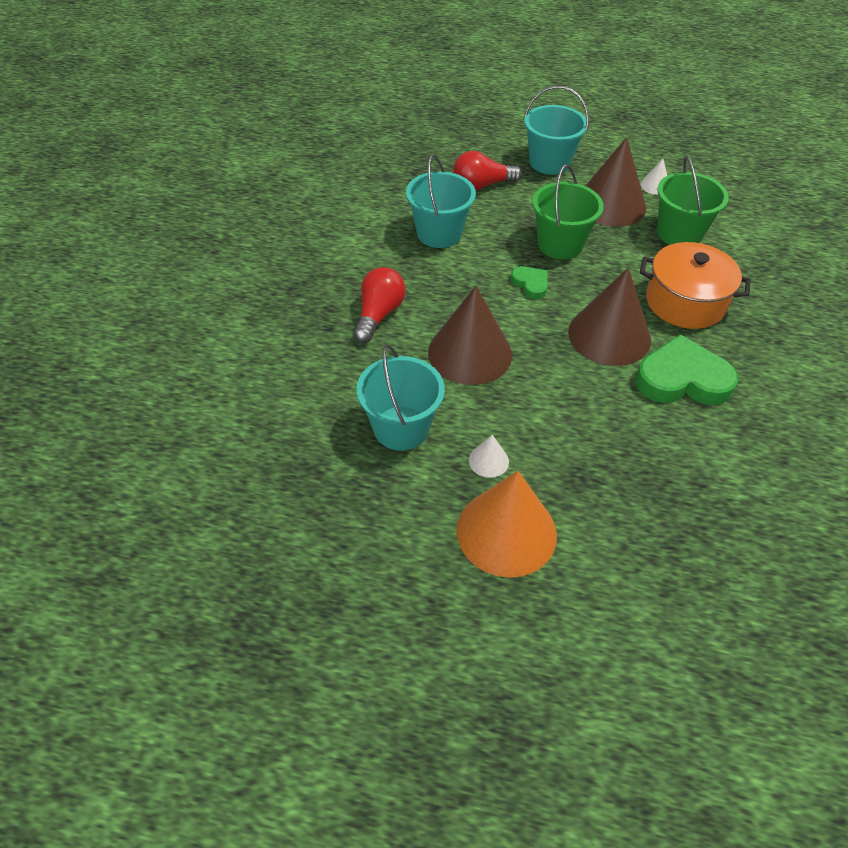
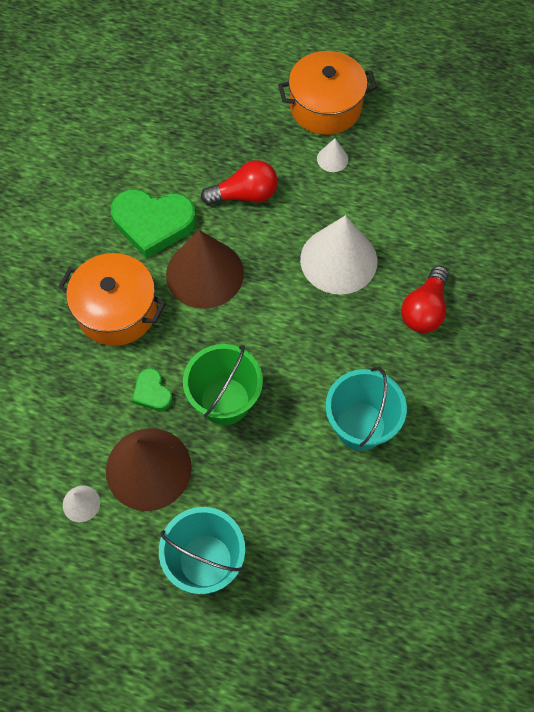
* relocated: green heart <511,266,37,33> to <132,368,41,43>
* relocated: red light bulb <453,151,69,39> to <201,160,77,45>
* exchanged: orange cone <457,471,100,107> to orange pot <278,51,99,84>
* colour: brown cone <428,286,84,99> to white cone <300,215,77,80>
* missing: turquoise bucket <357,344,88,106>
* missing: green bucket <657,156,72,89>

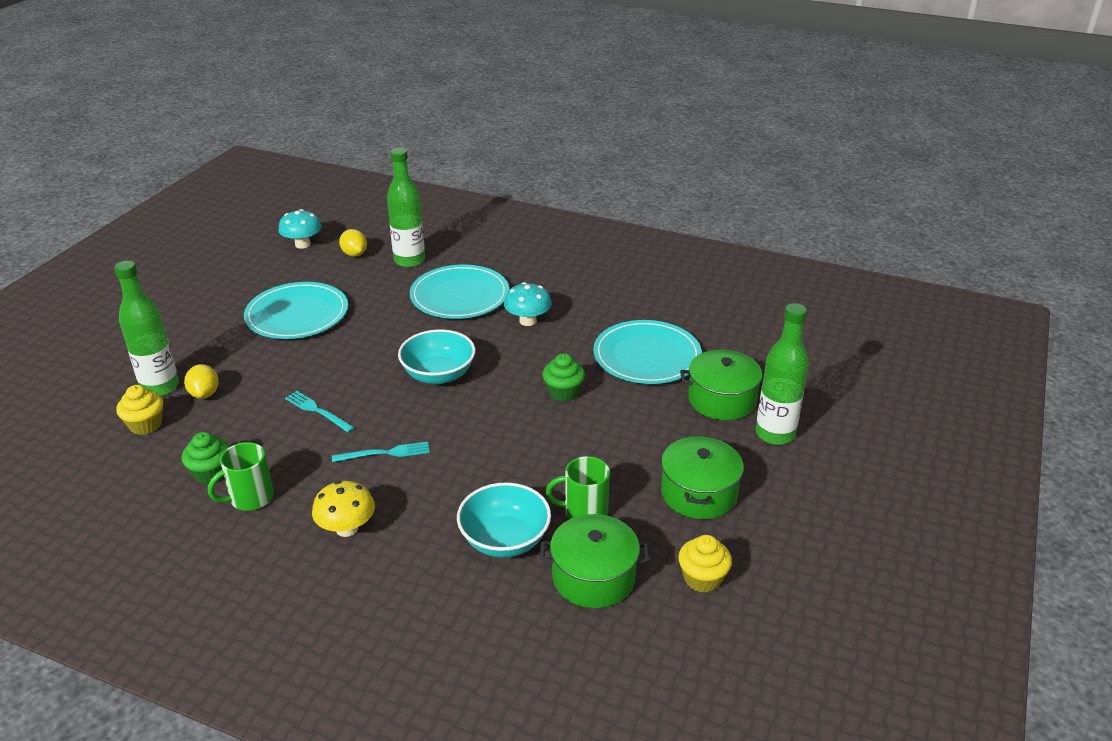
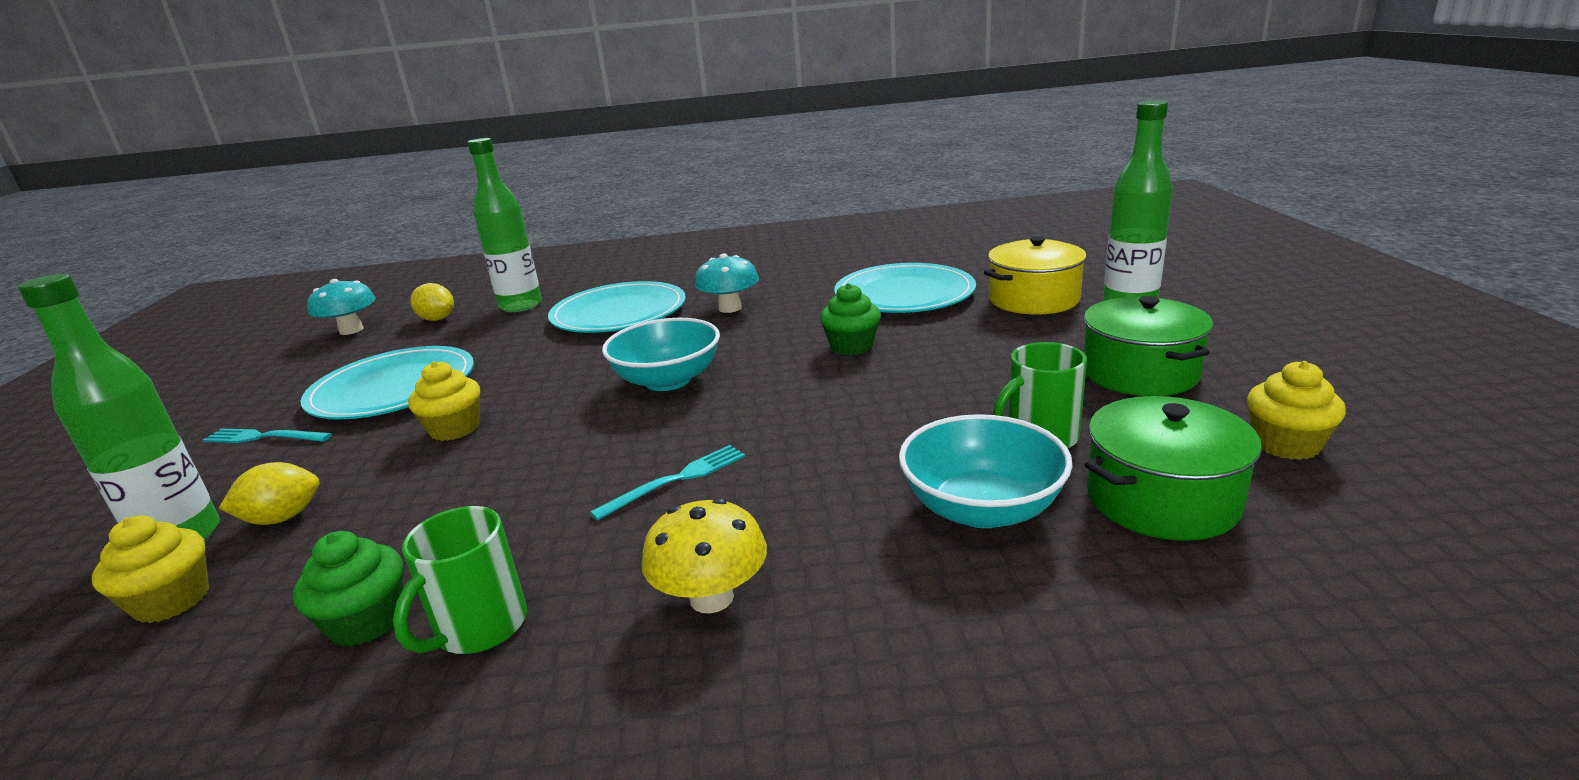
* relocated: turquoise fork <285,391,70,42> to <203,428,129,15>
* spun: yellow lemon <184,364,35,35> = <219,462,100,63> 75 degrees counterclockwise
* appeared: yellow cupcake <408,361,72,80>
* colour: green pot <680,350,85,70> to yellow pot <984,236,103,79>

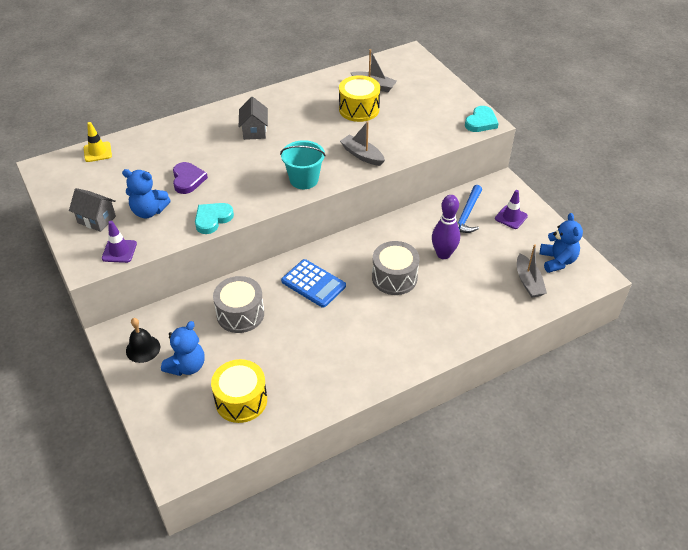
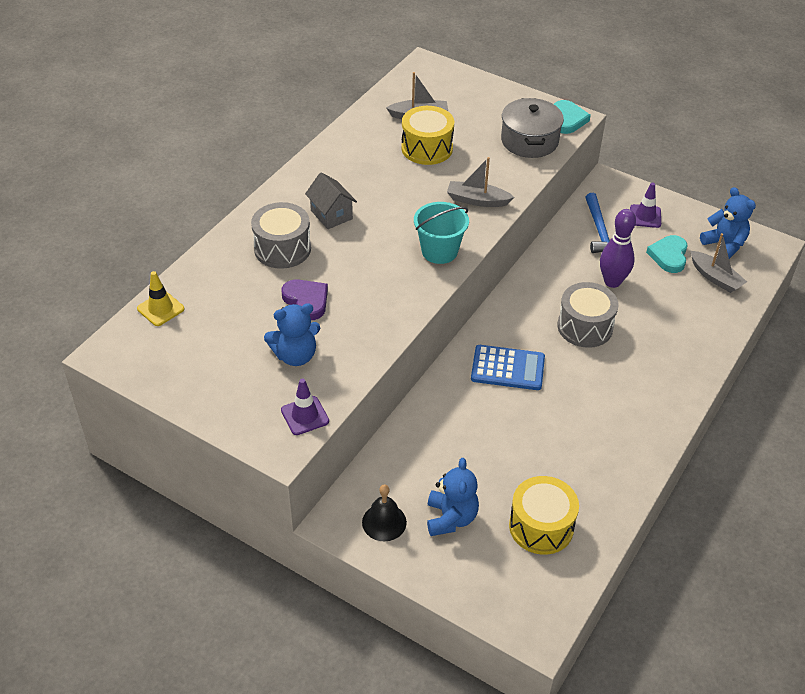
* relocated: grey drum <213,276,51,57> to <251,202,60,67>
* appeared: grey pot <501,98,63,60>
* relocated: turquoise heart <195,203,39,31> to <646,235,42,38>
* missing: grey house <69,188,47,44>

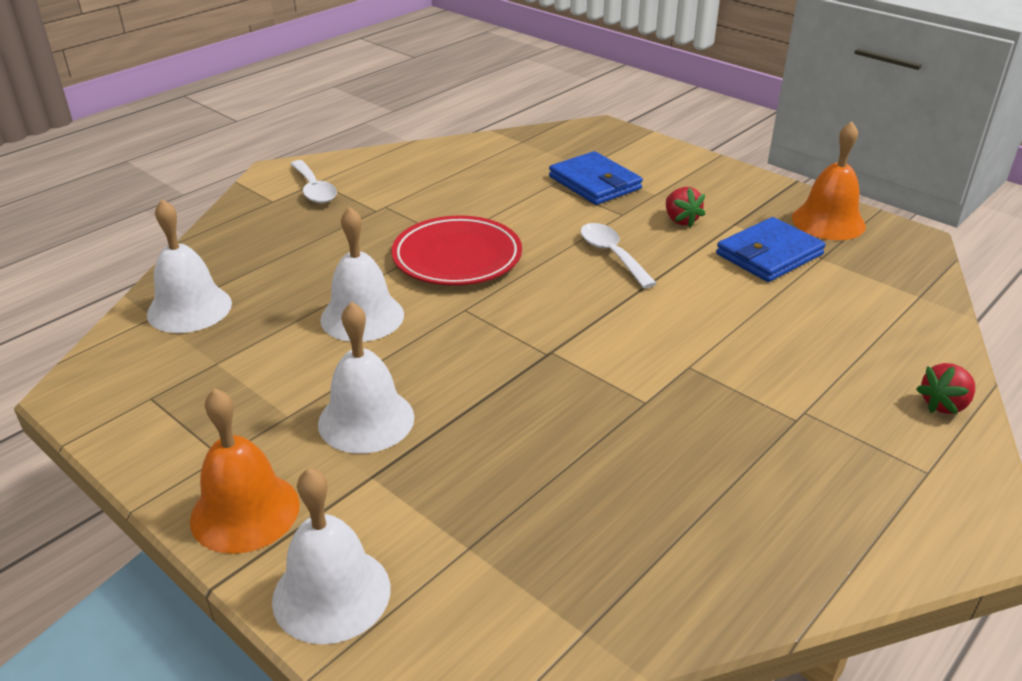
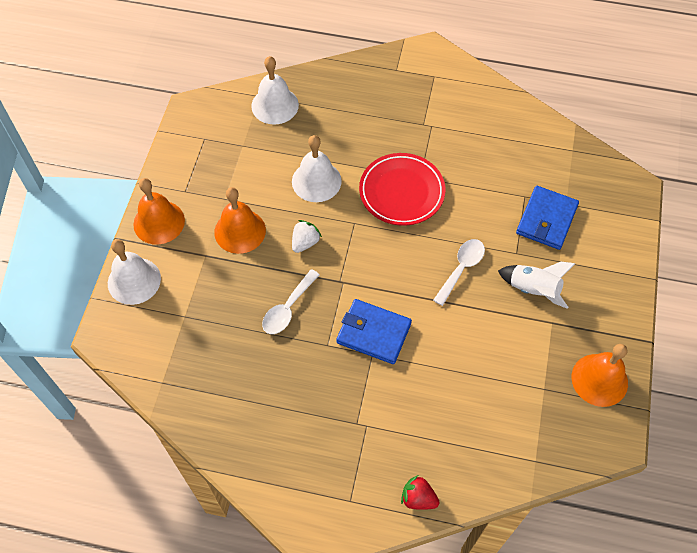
* colour: white bell <318,302,96,151> to orange bell <214,187,52,67>
* relocated: white spoon <290,160,47,43> to <262,269,58,65>
* appeared: white strawberry <292,220,30,33>
* relocated: blue wallet <716,217,110,65> to <336,299,76,65>
* exchanged: red strawberry <666,187,39,40> to white rocket <498,262,77,47>

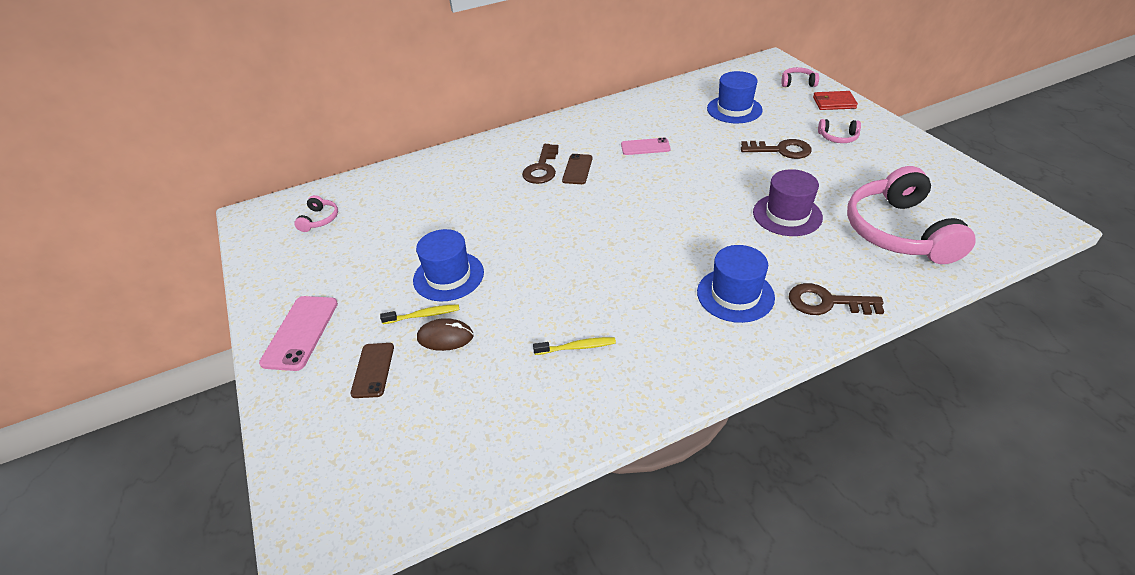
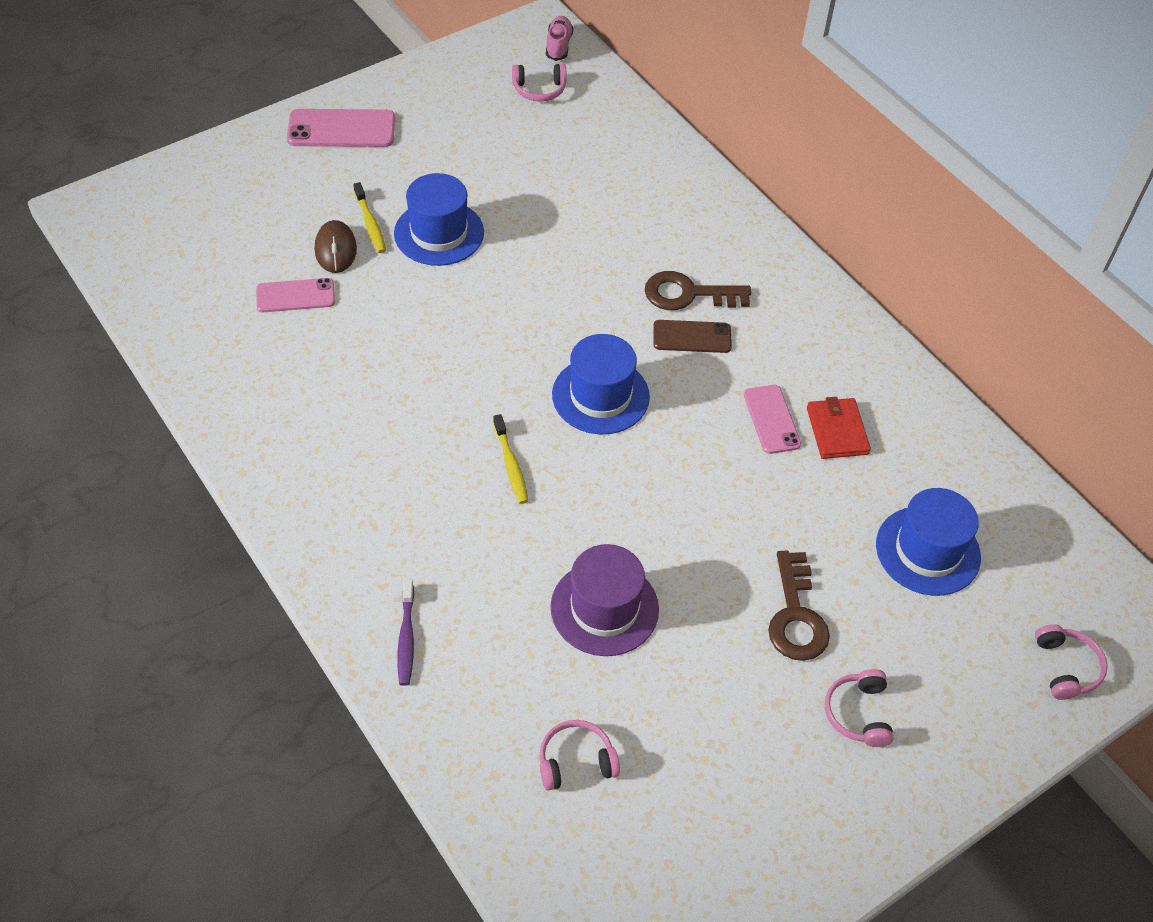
* appeared: pink phone <256,278,79,34>
* exchanged: brown key <789,283,95,32> to purple toothbrush <397,579,17,107>
* relocated: yellow toothbrush <533,337,83,18> to <493,414,35,90>
* size: pink headphones <847,166,129,98> = <540,720,80,70> x0.42
* appeared: pink shoe <546,16,27,45>
* relocated: blue hat <697,245,78,78> to <552,334,98,100>
* relocated: red wallet <813,91,45,19> to <807,397,64,62>
* missing: brown phone <350,343,44,55>

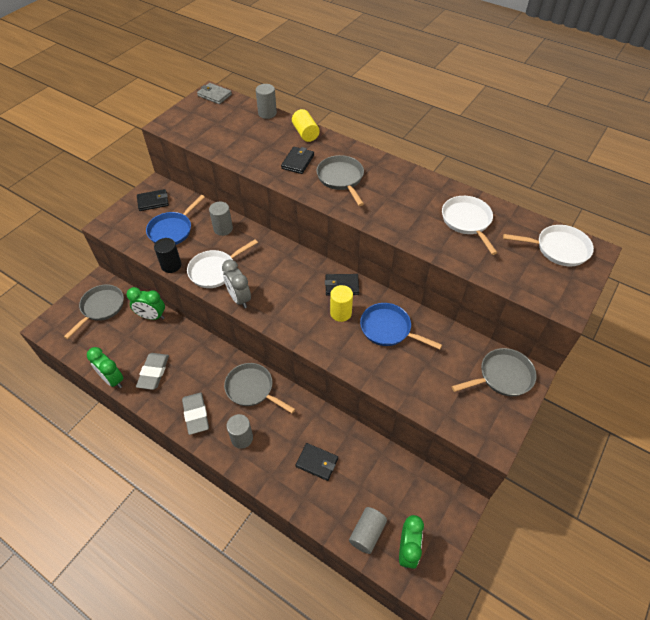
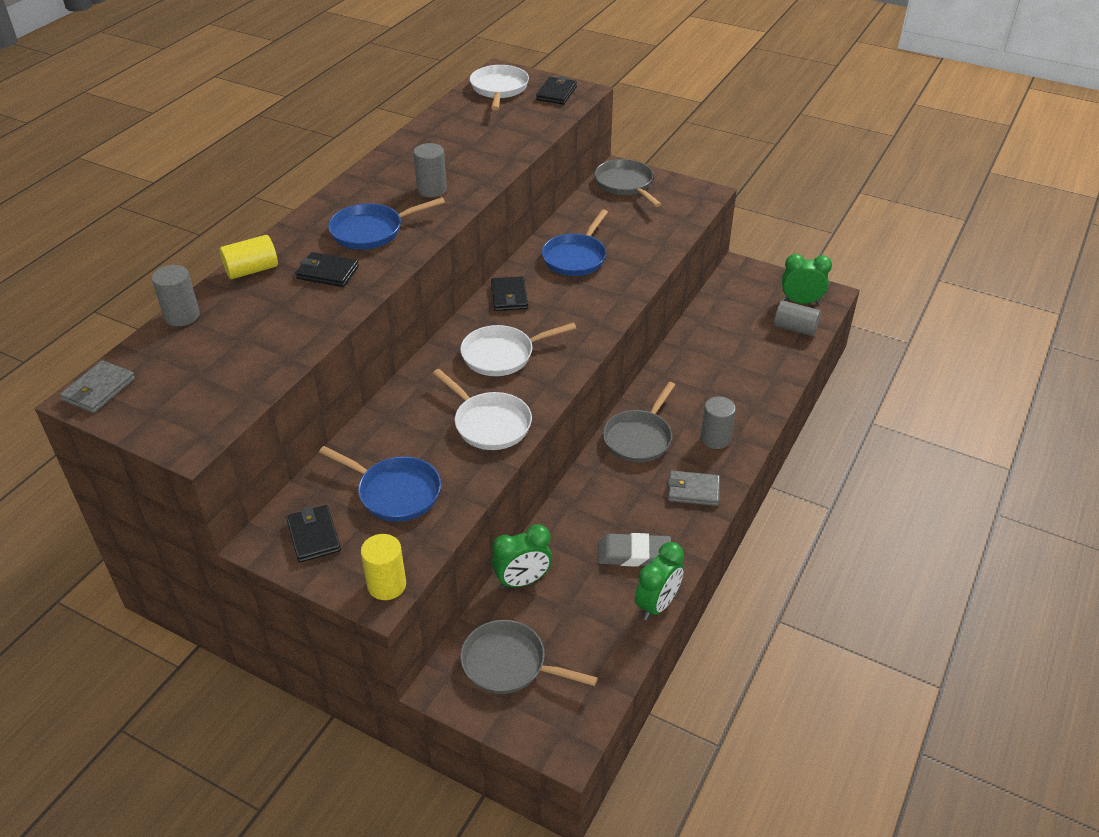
* colour: grey pan <316,155,48,51> to blue pan <328,197,117,53>
* relocated: yellow cylinder <330,285,23,37> to <361,534,45,66>
* relocated: grey cylinder <209,202,24,34> to <413,143,34,54>
* relocated: white pan <442,196,55,59> to <460,323,116,53>
* spun: green clock <126,287,39,33> = <492,524,60,65> 60 degrees clockwise
* relocated: black wallet <295,443,43,38> to <536,76,41,29>
* exchanged: grey eraser <182,393,27,42> to grey wallet <668,471,52,35>
* missing: black cylinder <154,238,27,35>
* missing: grey clock <222,260,29,48>

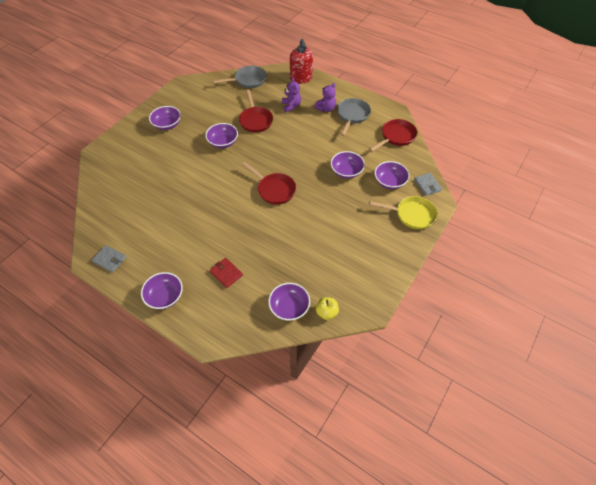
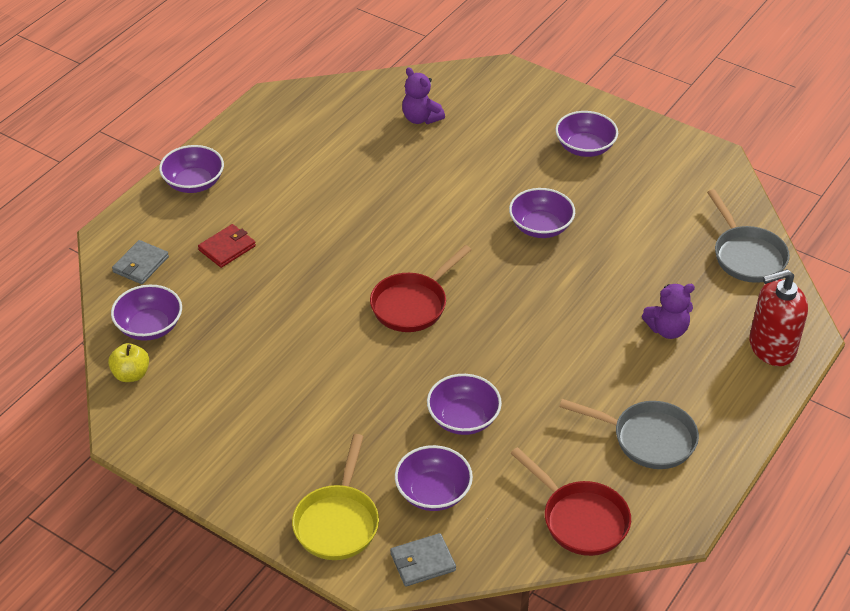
* relocated: grey wallet <92,245,34,28> to <112,240,57,44>
* relocated: purple teddy bear <314,83,22,29> to <402,67,43,57>
* missing: red pan <239,89,34,44>

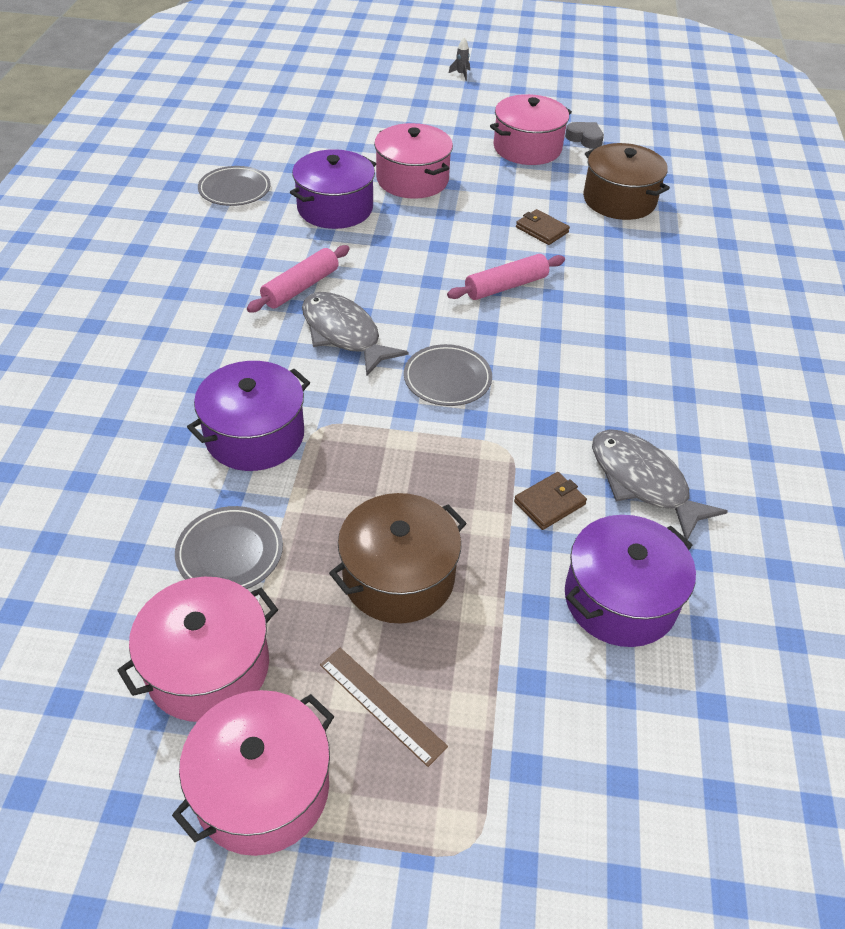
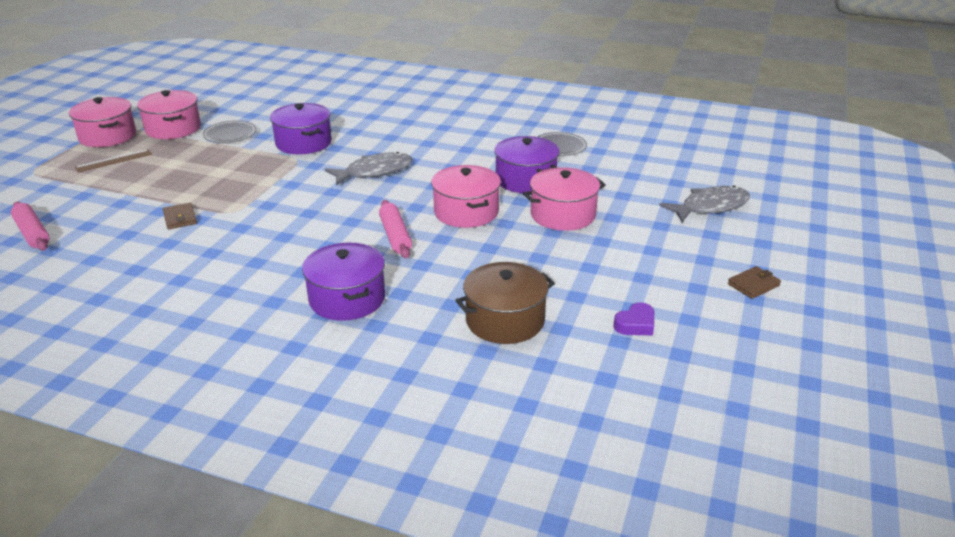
* relocated: pink rolling pin <247,245,103,68> to <11,202,38,49>
* relocated: purple pot <565,515,131,132> to <302,243,83,78>
* relocated: pink pot <490,94,82,71> to <431,165,70,63>
* colour: grey heart <565,122,39,27> to purple heart <613,302,41,33>
* relocated: grey fish <592,429,136,111> to <659,185,91,37>
* relocated: brown wallet <516,209,54,36> to <728,266,53,33>
* missing: brown pot <329,493,137,131>
* missing: grey plate <404,344,88,62>
* missing: grey rocket <449,38,21,43>

